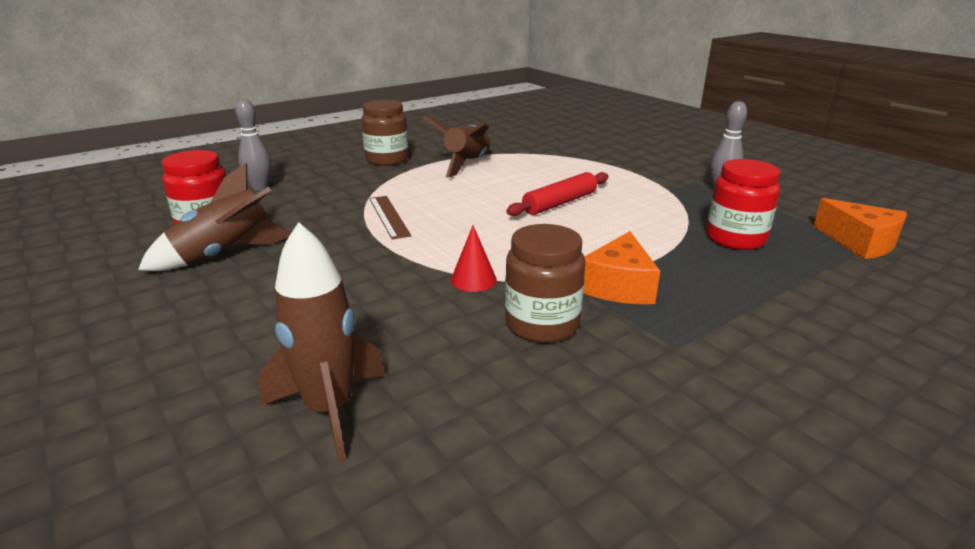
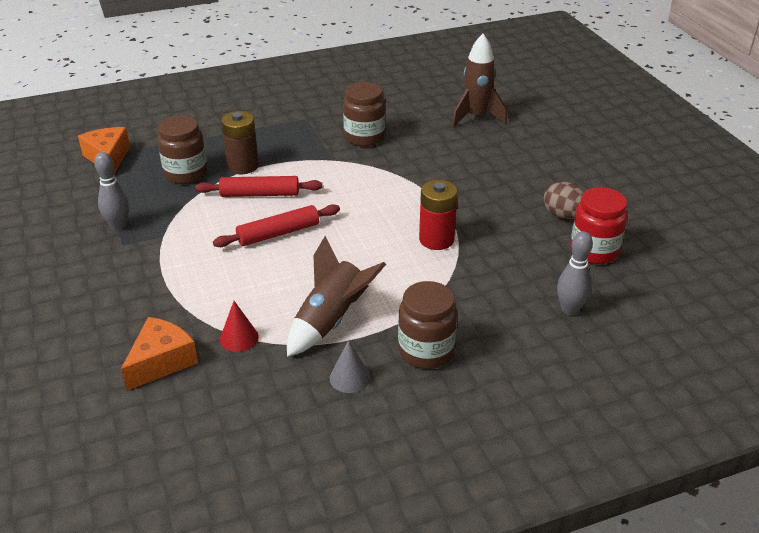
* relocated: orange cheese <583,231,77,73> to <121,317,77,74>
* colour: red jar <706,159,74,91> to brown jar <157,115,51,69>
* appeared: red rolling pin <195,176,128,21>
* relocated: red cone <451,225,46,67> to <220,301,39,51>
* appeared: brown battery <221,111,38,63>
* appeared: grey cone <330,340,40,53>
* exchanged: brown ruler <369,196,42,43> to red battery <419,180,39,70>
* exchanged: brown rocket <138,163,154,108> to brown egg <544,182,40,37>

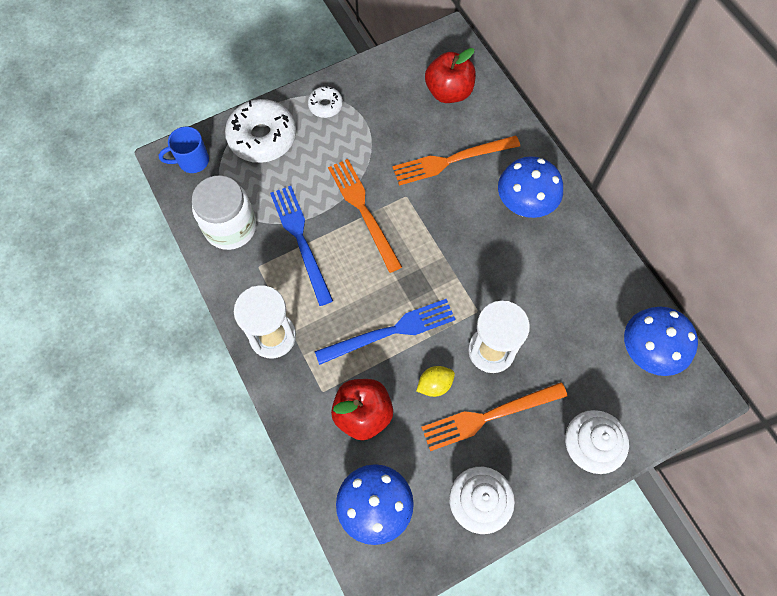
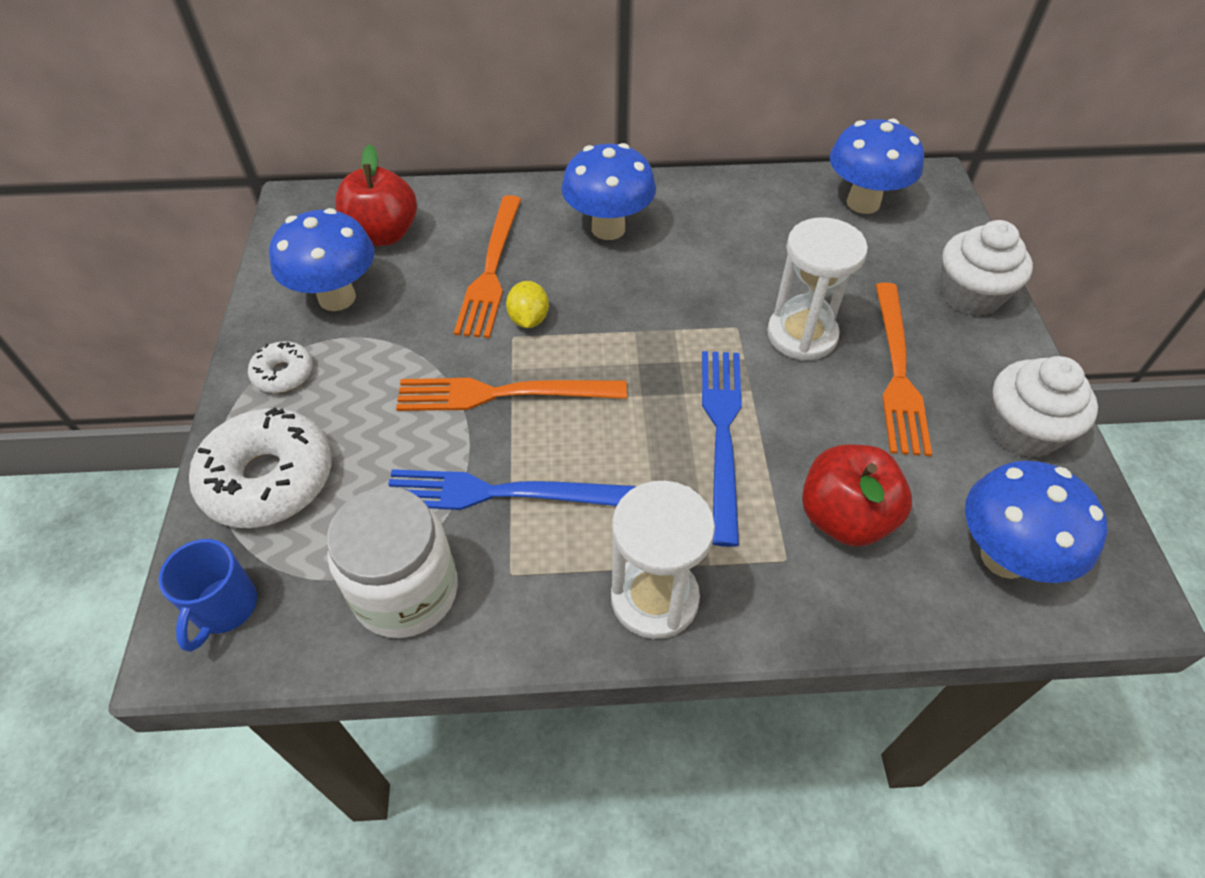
* appeared: blue mushroom <269,208,106,103>
* relocated: yellow lemon <416,366,39,31> to <506,281,43,47>

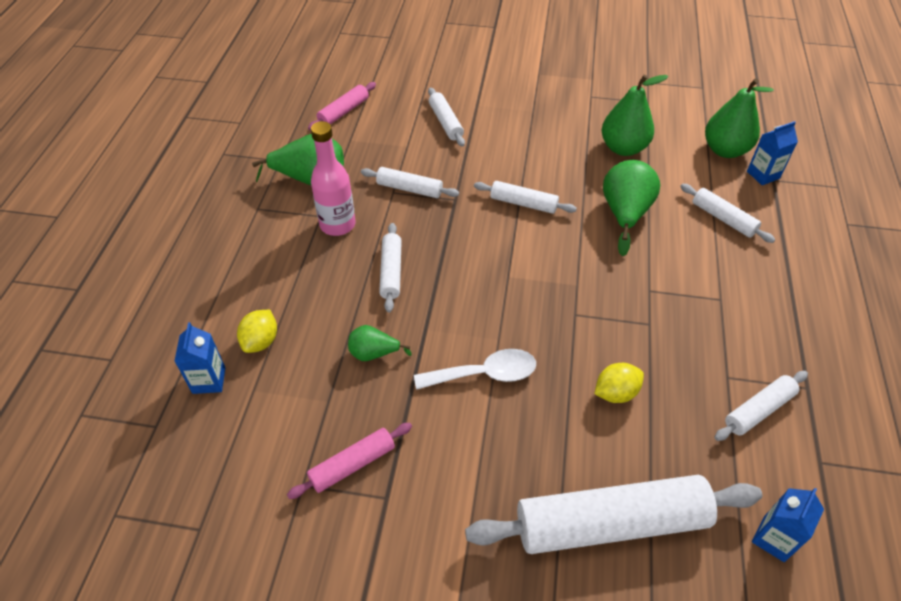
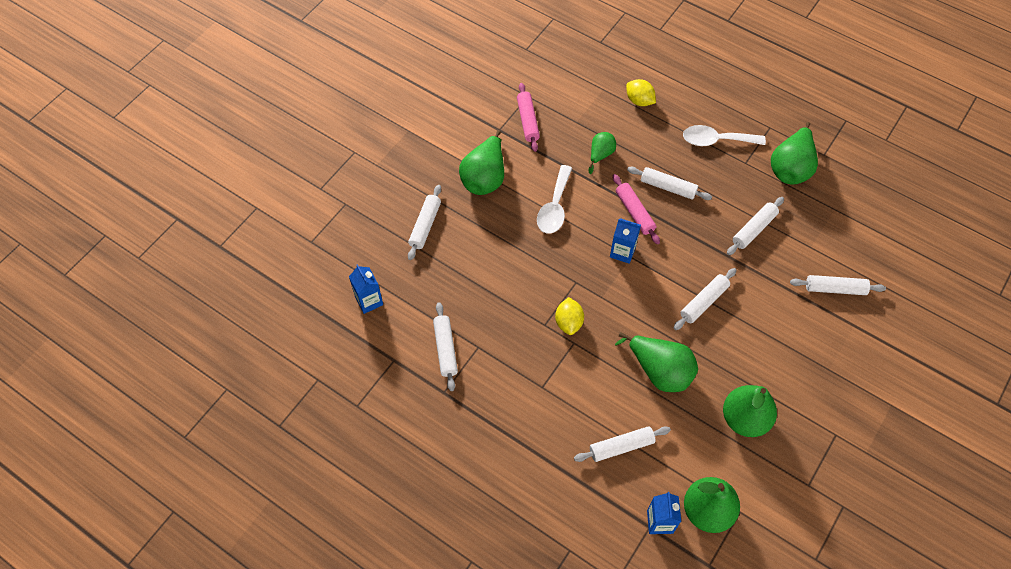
* size: white rolling pin <465,475,298,79> = <408,185,33,75> x0.50
* appeared: green pear <459,130,45,65>
* relocated: yellow lemon <595,363,49,40> to <555,297,29,38>
* relocated: blue carton <174,322,51,72> to <610,218,31,46>
* relocated: pink rolling pin <308,82,68,48> to <612,174,48,70>
* appeared: white spoon <683,125,83,21>
* missing: pink bottle <311,121,45,115>

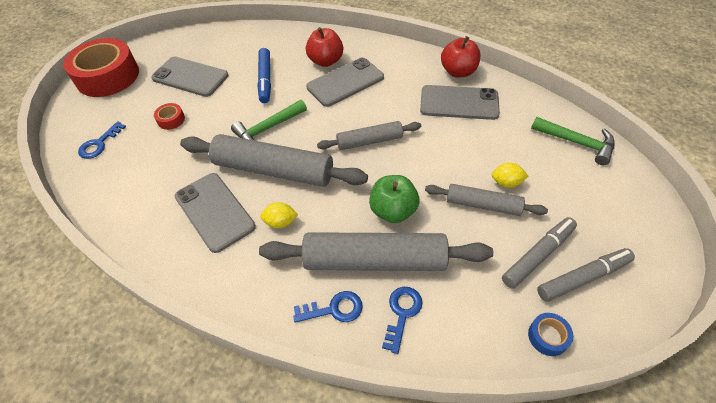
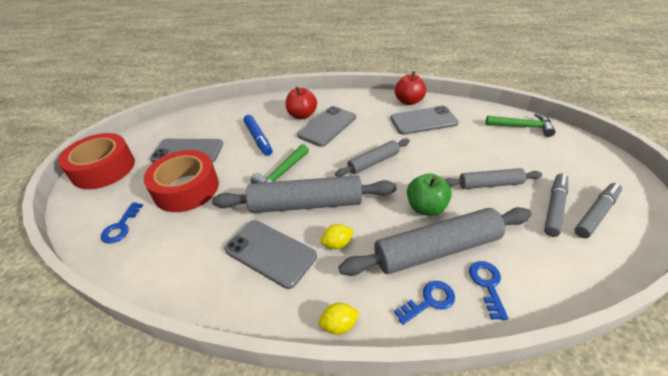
* size: red tape <154,103,31,27> = <144,150,75,62> x2.48
* relocated: yellow lemon <491,163,37,25> to <318,303,42,32>
* missing: blue tape <528,313,45,43>

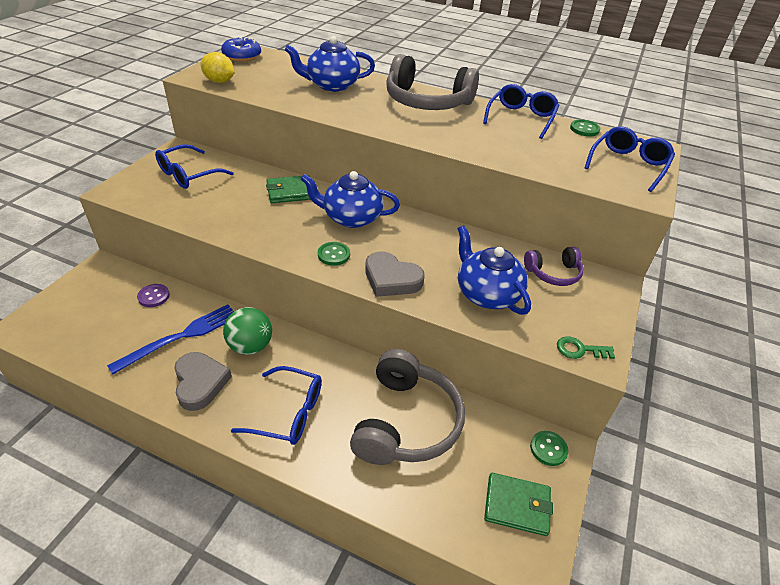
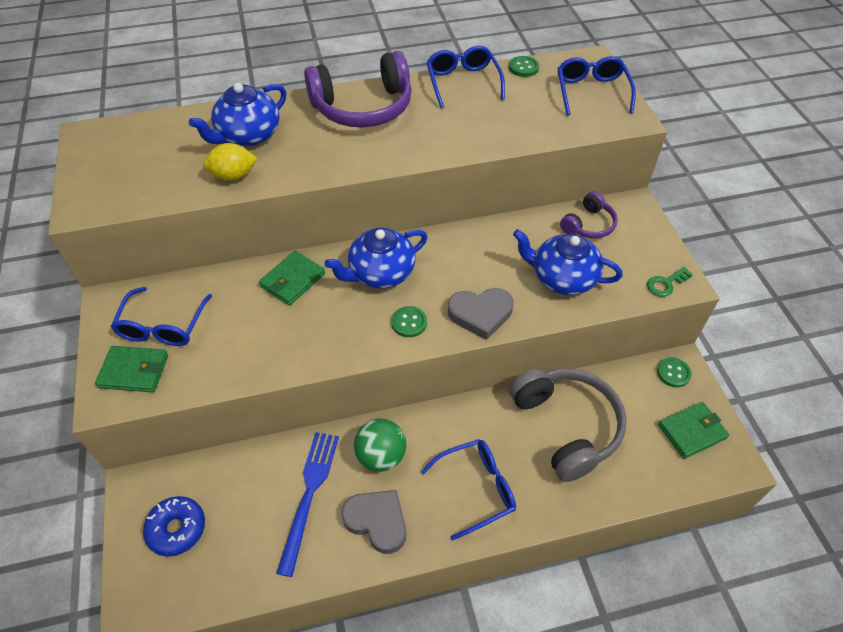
* appeared: green wallet <95,346,73,47>
* relocated: blue donut <221,36,40,26> to <143,496,62,61>
* relocated: yellow lemon <201,52,34,31> to <203,143,55,38>
* colour: grey headphones <386,54,93,56> to purple headphones <304,51,108,77>
* missing: purple button <137,284,33,23>

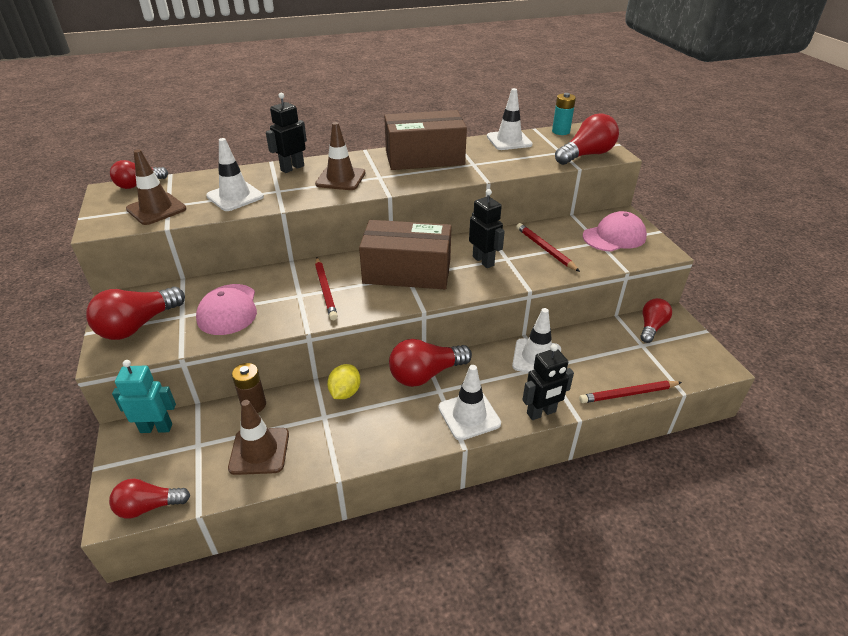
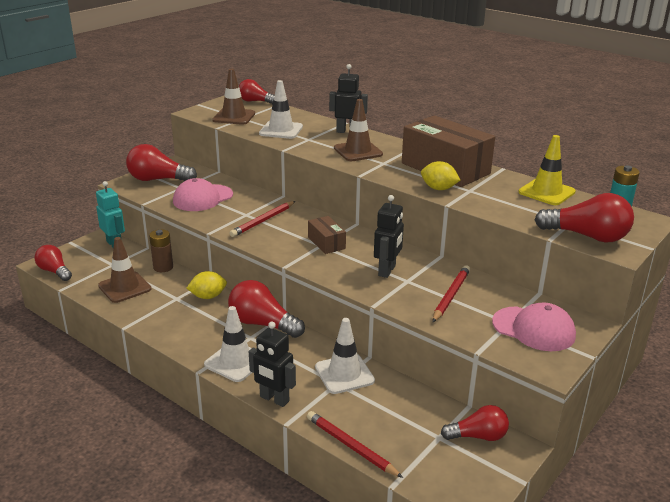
* size: brown box <359,220,93,69> = <308,216,38,38> x0.47
* appeared: yellow lemon <421,161,39,29>
* colour: white traffic cone <487,88,46,62> to yellow traffic cone <519,135,57,70>

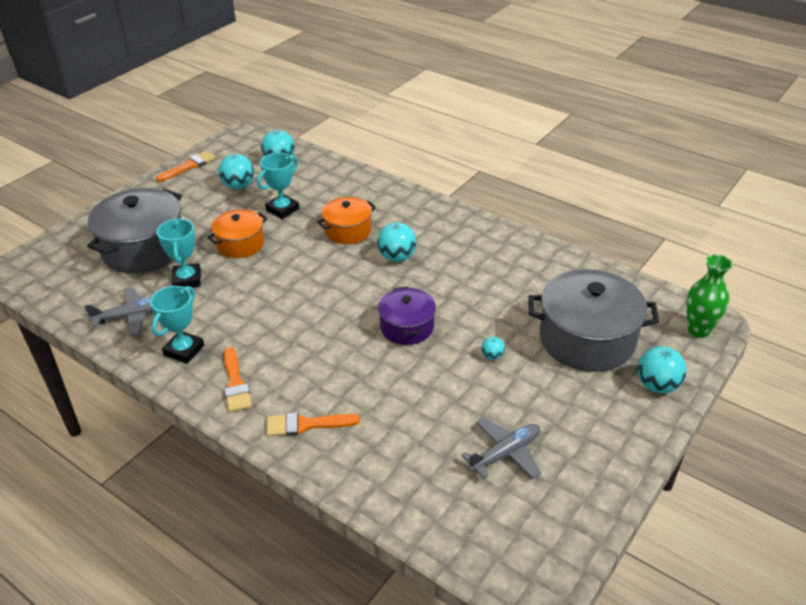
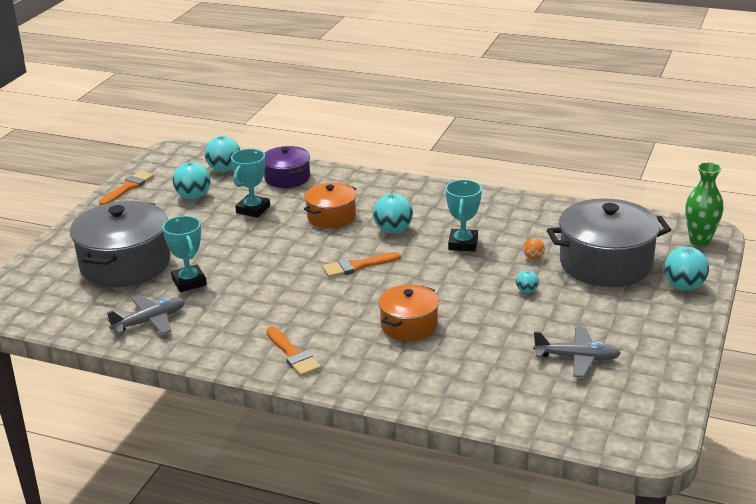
* relocated: purple pot <378,286,58,59> to <264,146,46,42>
* relocated: orange brush <267,412,93,25> to <322,252,79,26>
* relocated: orange pot <207,209,61,49> to <378,284,61,57>
* relocated: turquoise trophy <150,286,54,78> to <446,180,36,72>
* appeared: orange ball <523,238,22,21>
* spun: grey plane <461,417,80,62> = <533,327,88,50> 60 degrees clockwise

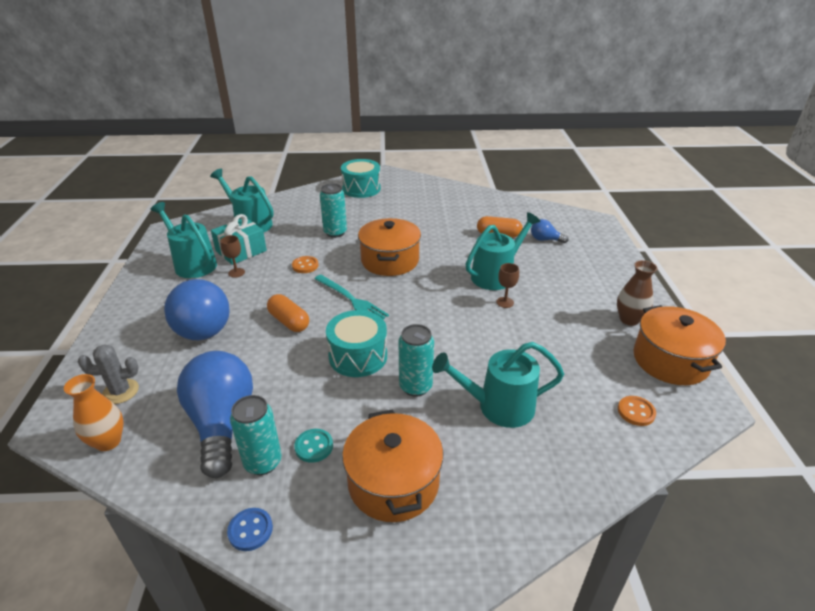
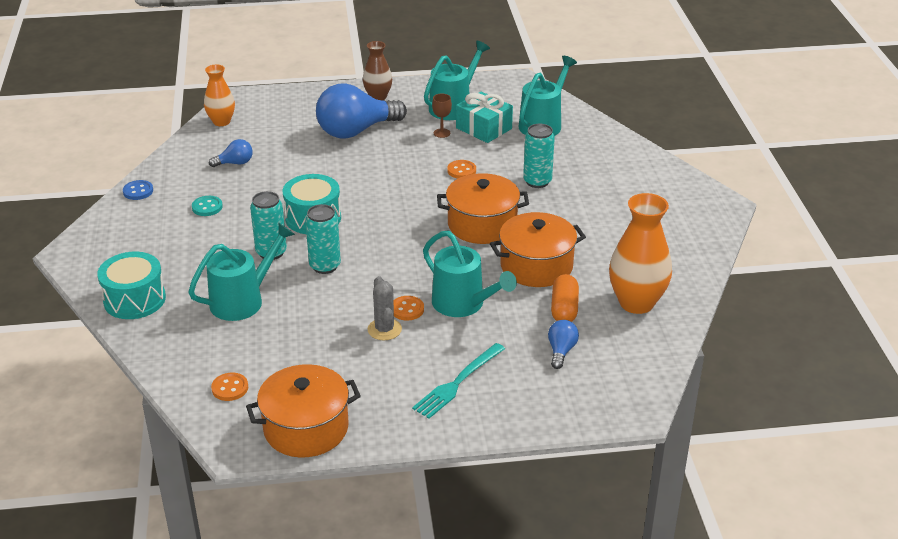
* relocated: turquoise drum <341,159,40,39> to <97,252,69,67>
* spun: turquoise watering can <432,342,132,86> = <188,223,107,98> 60 degrees clockwise
* size: blue light bulb <177,351,76,127> = <209,139,44,28> x0.45
* relocated: turquoise can <230,395,52,80> to <305,204,36,70>
* relocated: brown vase <617,260,41,66> to <363,41,29,59>
* relocated: grey cactus <78,344,61,60> to <368,276,34,64>
* exchanged: brown goblet <496,263,23,45> to orange button <394,296,30,25>
* relocated: turquoise fork <314,275,75,44> to <412,343,93,76>
* relocated: orange pot <342,410,101,112> to <490,212,96,75>
* appeared: orange vase <609,193,63,121>
* missing: orange capsule <267,294,42,38>

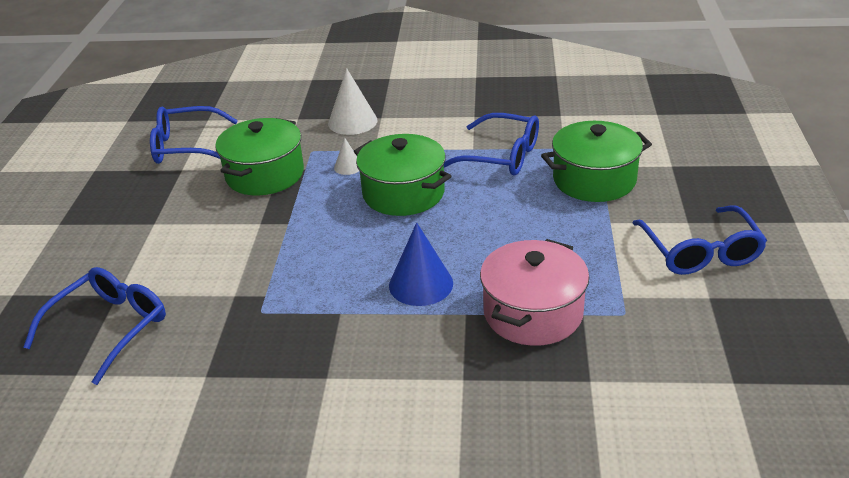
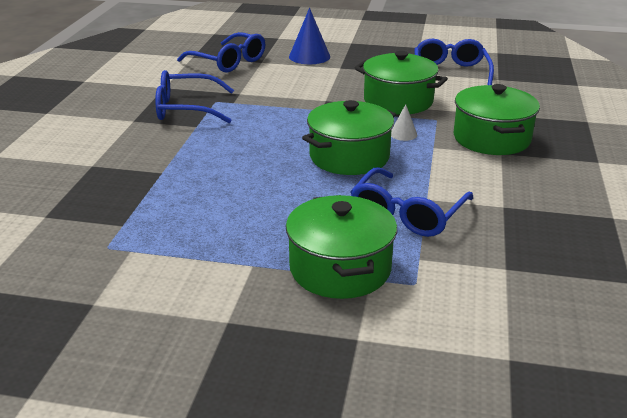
* relocated: blue glasses <633,205,134,70> to <155,70,79,53>
* relocated: blue cone <389,222,64,84> to <289,8,41,56>
* exchanged: white cone <328,68,50,67> to green pot <454,84,86,71>
* missing: pink pot <480,239,109,107>

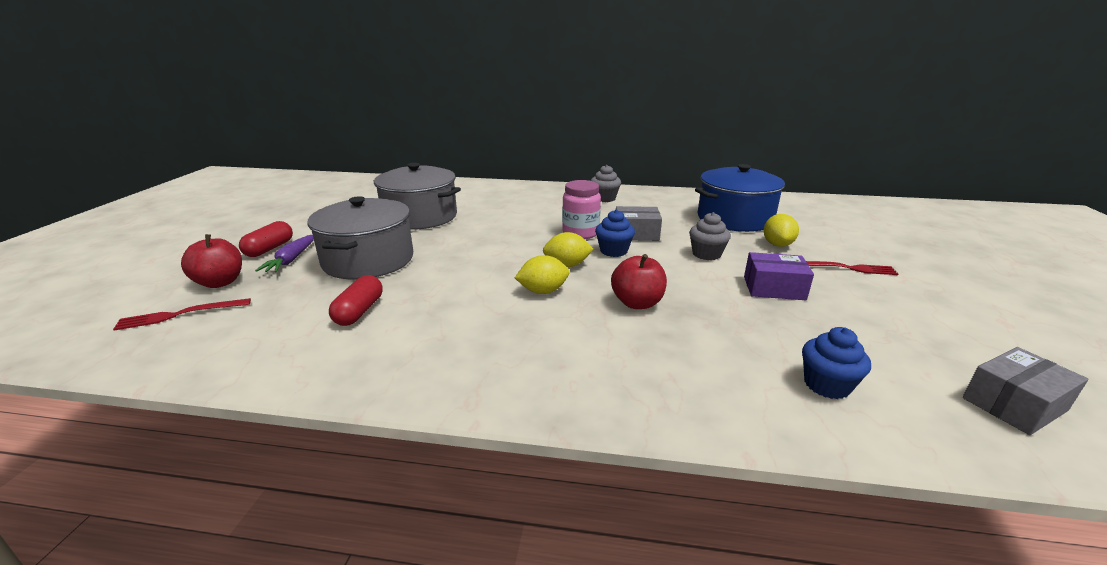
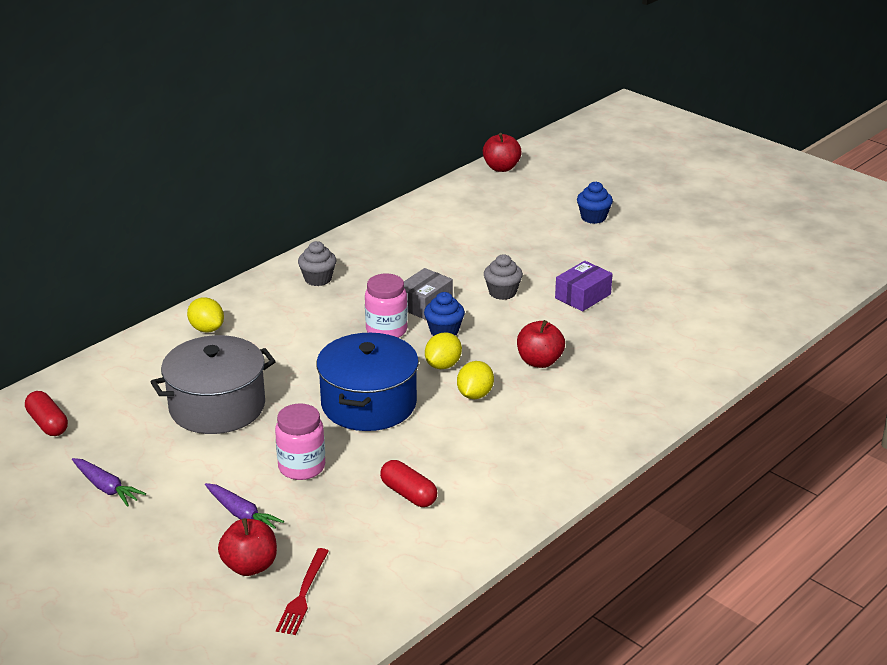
* relocated: red capsule <239,221,54,36> to <25,391,43,45>
* appeared: purple carrot <72,458,74,49>
* relocated: yellow lemon <764,214,35,33> to <187,297,37,35>
* exchanged: grey pot <308,196,105,83> to pink jar <275,403,50,77>
* relocated: blue pot <695,164,90,68> to <316,333,103,98>
* appeared: red apple <483,133,39,39>
* relocated: blue cupcake <802,327,69,72> to <577,181,36,43>
* missing: red fork <806,261,92,14>
* missing: grey box <963,347,125,88>

